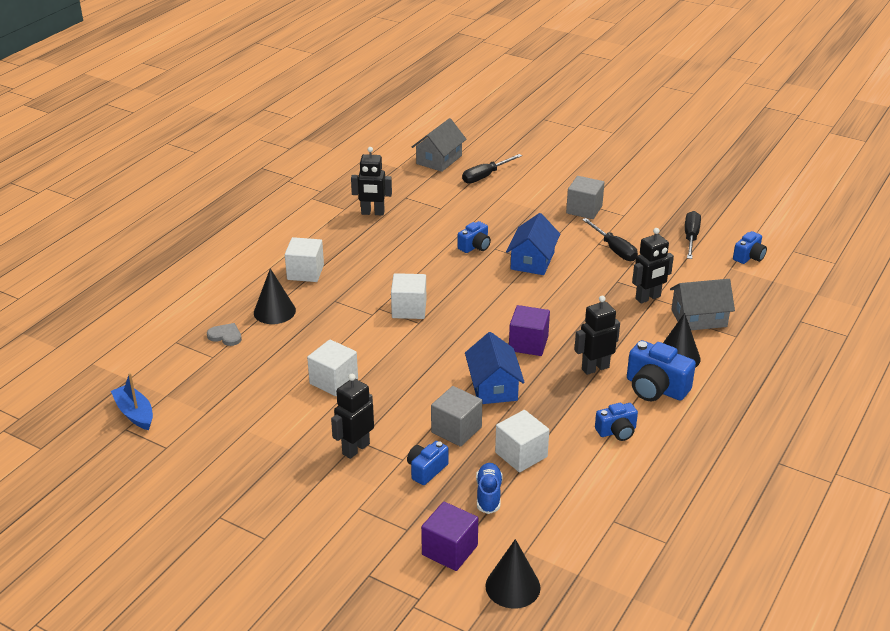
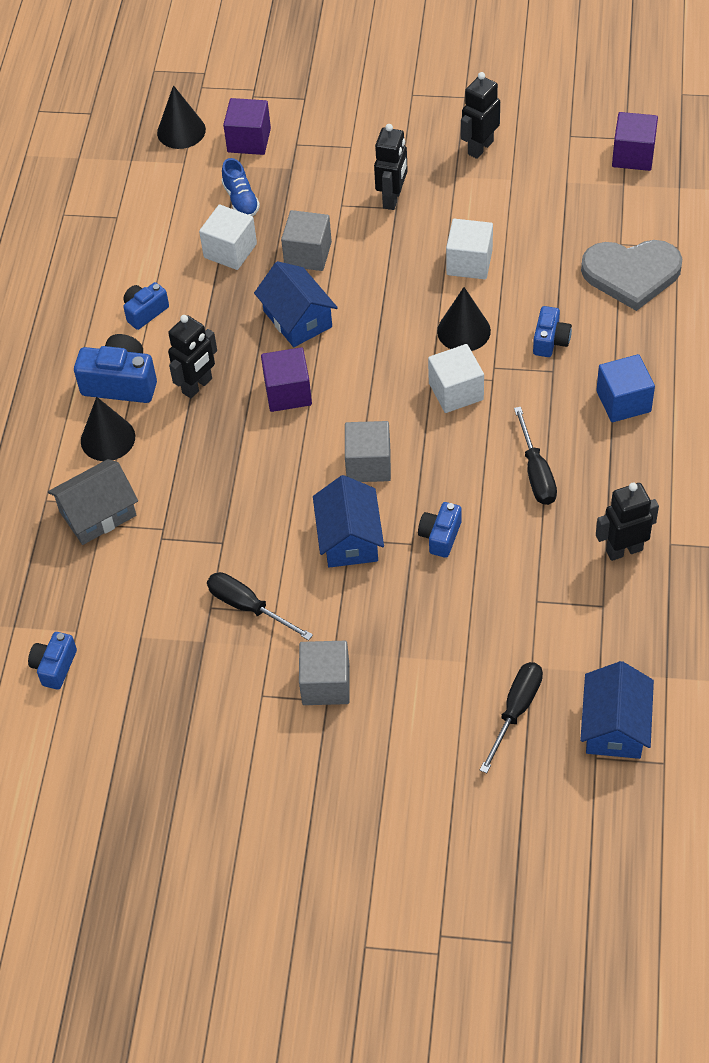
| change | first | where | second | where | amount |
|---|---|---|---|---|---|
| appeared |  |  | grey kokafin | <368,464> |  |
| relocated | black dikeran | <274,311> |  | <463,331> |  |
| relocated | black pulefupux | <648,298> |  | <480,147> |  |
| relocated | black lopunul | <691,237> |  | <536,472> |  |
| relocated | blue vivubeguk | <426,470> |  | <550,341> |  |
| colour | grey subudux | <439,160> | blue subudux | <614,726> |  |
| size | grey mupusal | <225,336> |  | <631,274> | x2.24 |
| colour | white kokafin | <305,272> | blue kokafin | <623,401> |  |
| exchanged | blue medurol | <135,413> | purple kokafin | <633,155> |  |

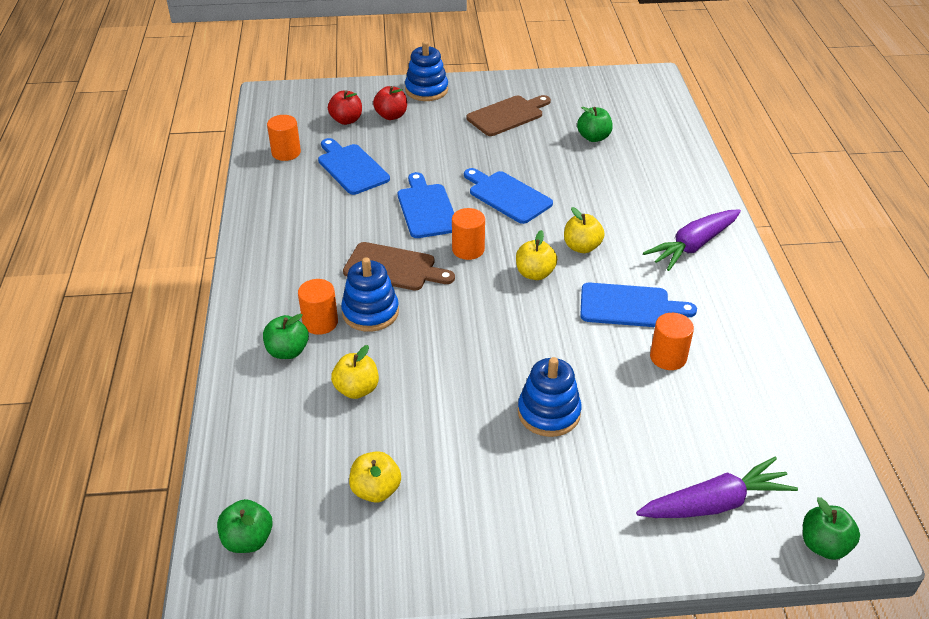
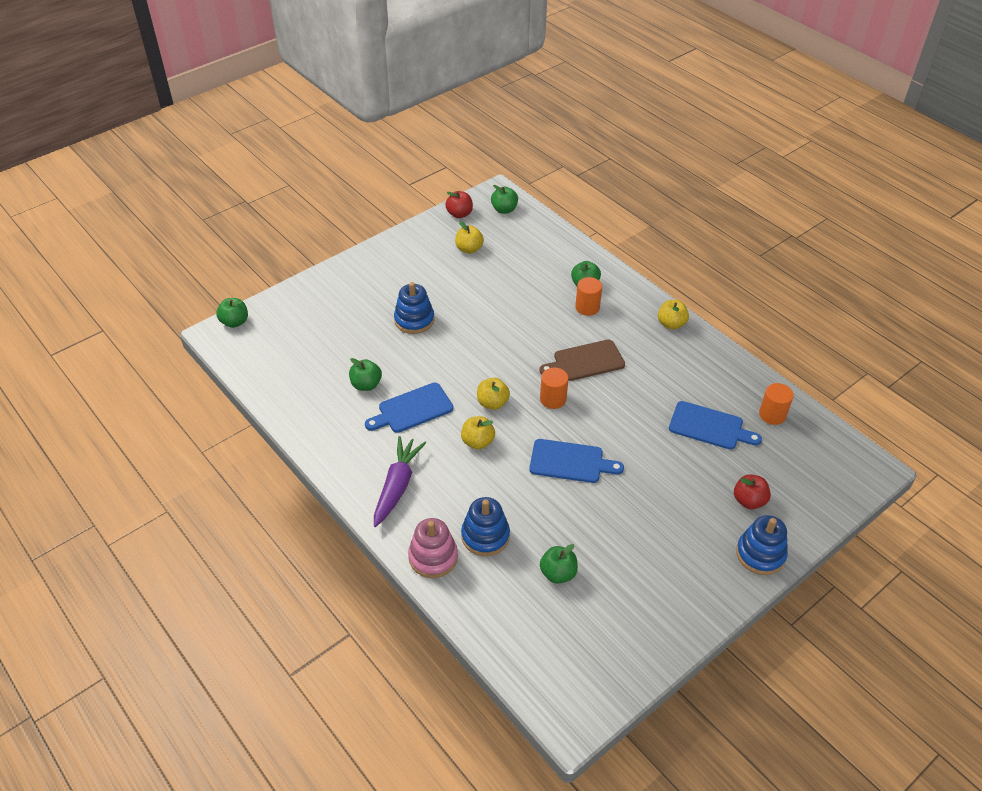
| change | first | where | second | where | amount |
|---|---|---|---|---|---|
| exchanged | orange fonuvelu | <668,357> | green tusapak | <366,385> |  |
| appeared |  |  | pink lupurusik | <433,557> |  |
| relocated | red tusapak | <346,120> |  | <459,214> |  |
| relocated | blue lupurusik | <370,312> |  | <485,536> |  |
| relocated | yellow tusapak | <357,389> |  | <671,324> |  |
| missing | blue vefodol | <426,208> |  |  |  |
| missing | brown vefodol | <507,115> |  |  |  |
| missing | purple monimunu | <715,503> |  |  |  |

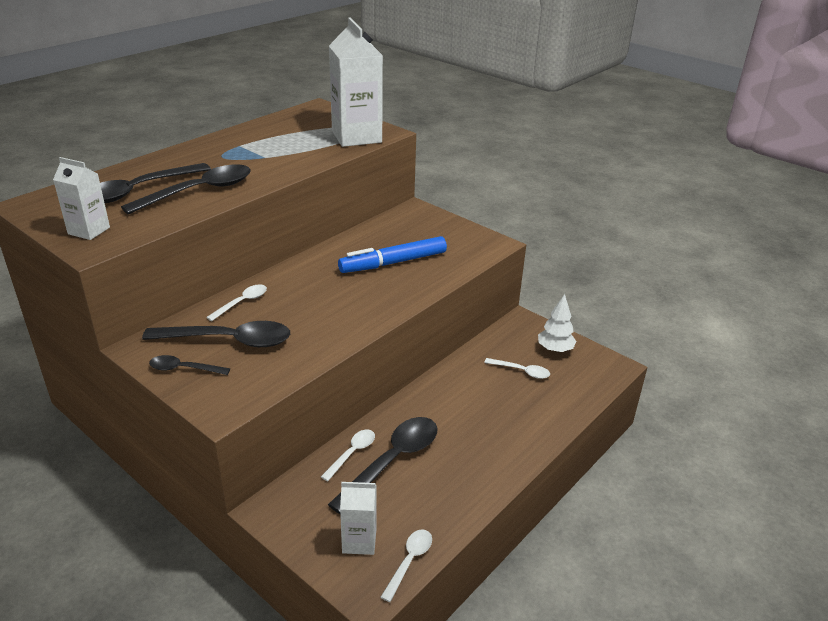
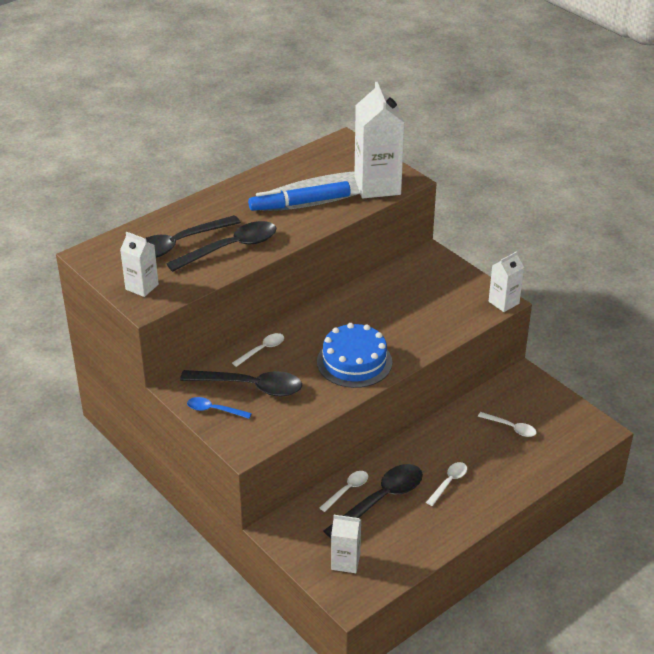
| change | first | where | second | where | amount |
|---|---|---|---|---|---|
| colour | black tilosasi | <184,369> | blue tilosasi | <214,410> |  |
| relocated | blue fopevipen | <393,263> |  | <300,203> |  |
| appeared |  |  | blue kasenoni | <354,362> |  |
| relocated | white tilosasi | <409,561> |  | <448,483> |  |
| appeared |  |  | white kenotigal | <503,302> |  |
| missing | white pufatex | <555,349> |  |  |  |

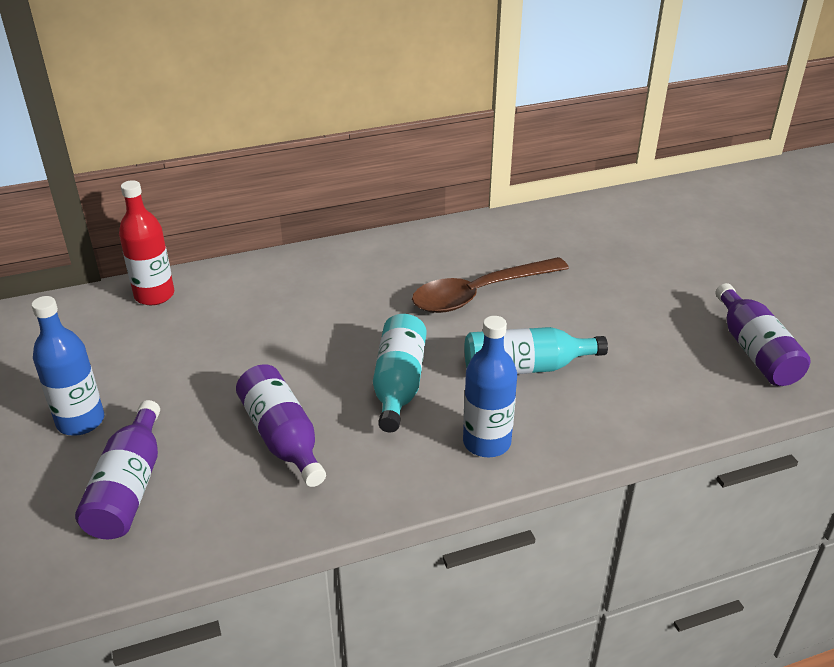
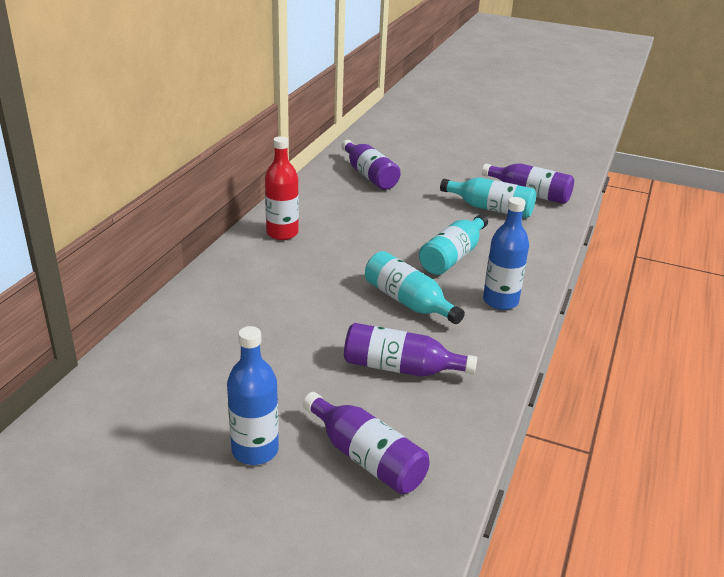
| change | first | where | second | where | amount |
|---|---|---|---|---|---|
| relocated | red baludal | <154,295> |  | <282,233> |  |
| appeared |  |  | purple baludal | <369,175> |  |
| appeared |  |  | turquoise baludal | <490,208> |  |
| missing | brown tilosasi | <479,294> |  |  |  |

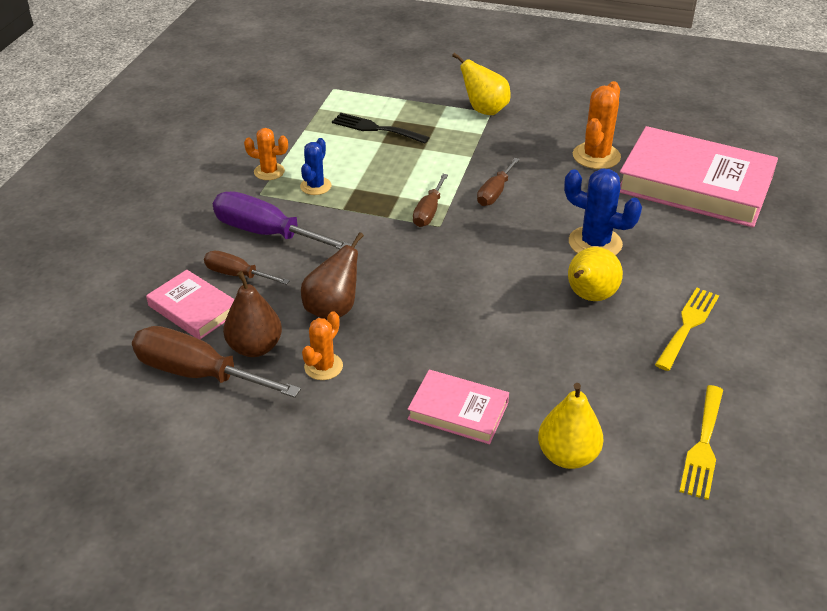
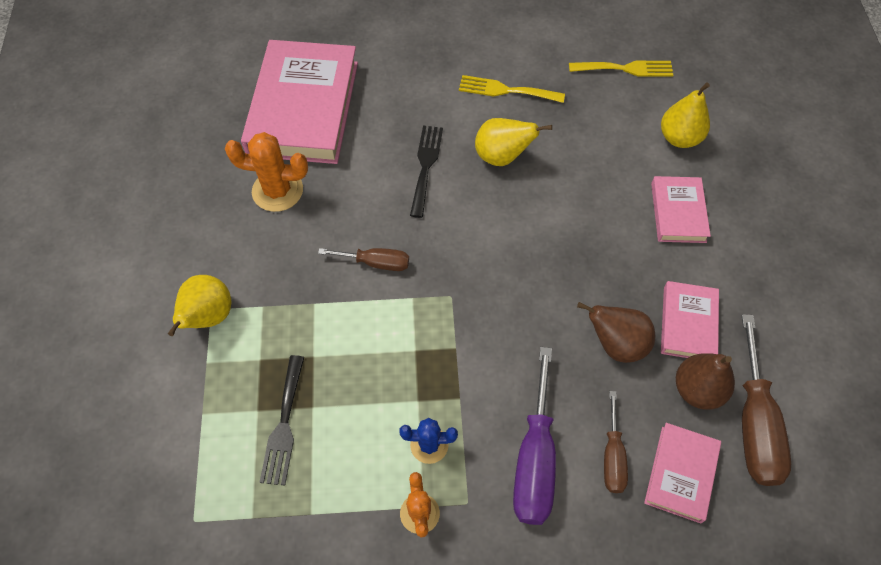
| change | first | where | second | where | amount |
|---|---|---|---|---|---|
| exchanged | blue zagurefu | <595,243> | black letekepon | <426,166> |  |
| exchanged | orange zagurefu | <323,366> | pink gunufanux | <687,323> |  |
| missing | brown lopunul | <429,212> |  |  |  |

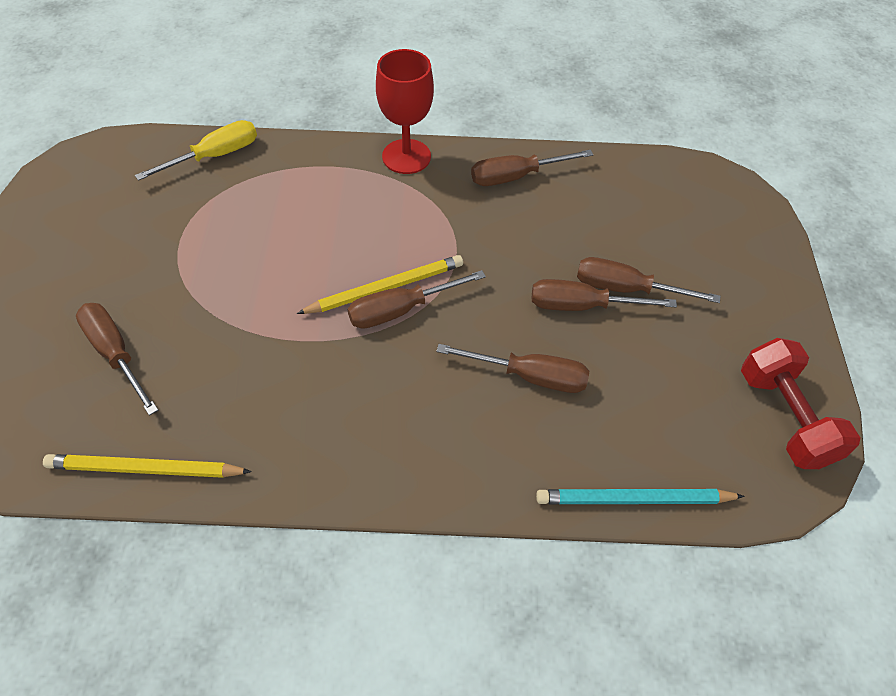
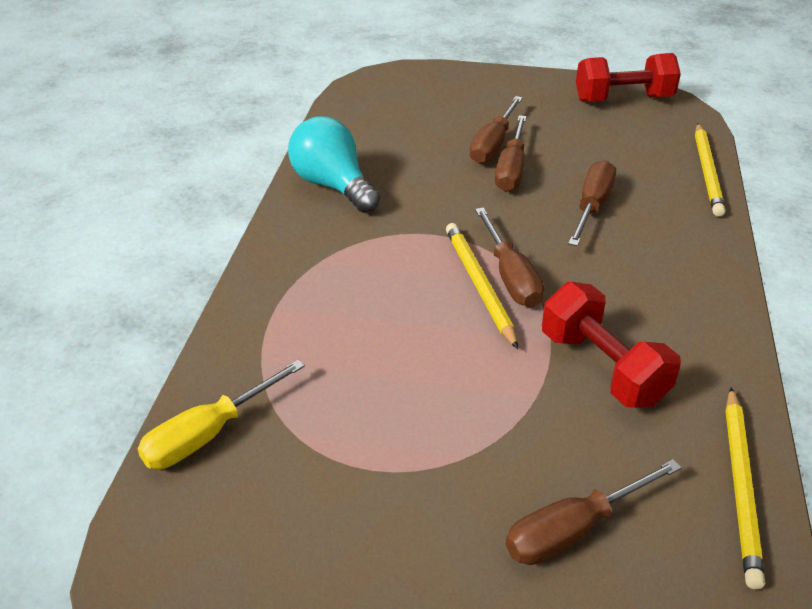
| change | first | where | second | where | amount |
|---|---|---|---|---|---|
| spun | yellow lopunul | <214,156> |  | <209,434> | 105 degrees counterclockwise |
| exchanged | brown lopunul | <516,177> | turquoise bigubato | <333,186> |  |
| appeared |  |  | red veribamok | <602,368> |  |
| colour | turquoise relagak | <634,500> | yellow relagak | <707,172> |  |
| missing | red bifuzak | <406,156> |  |  |  |

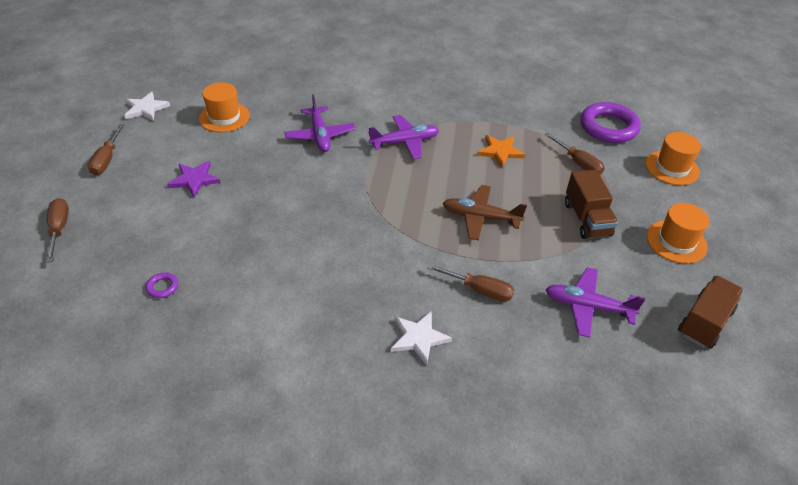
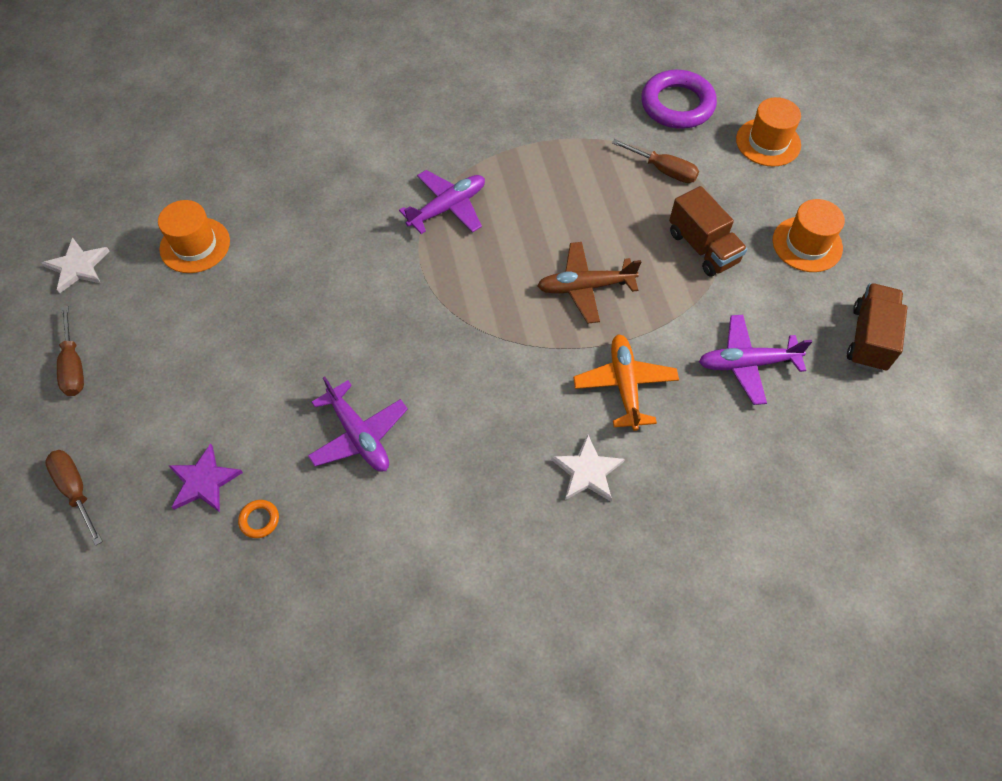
| change | first | where | second | where | amount |
|---|---|---|---|---|---|
| relocated | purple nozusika | <194,180> |  | <204,481> |  |
| colour | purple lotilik | <162,287> | orange lotilik | <259,520> |  |
| relocated | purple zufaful | <320,135> |  | <359,435> |  |
| exchanged | brown lopunul | <479,290> | orange zufaful | <625,385> |  |
| missing | orange nozusika | <500,152> |  |  |  |

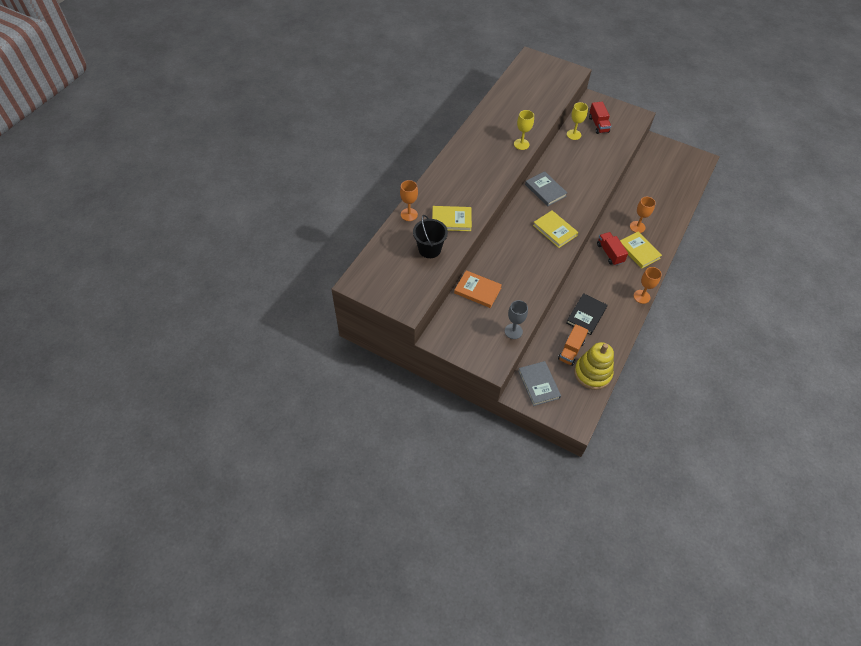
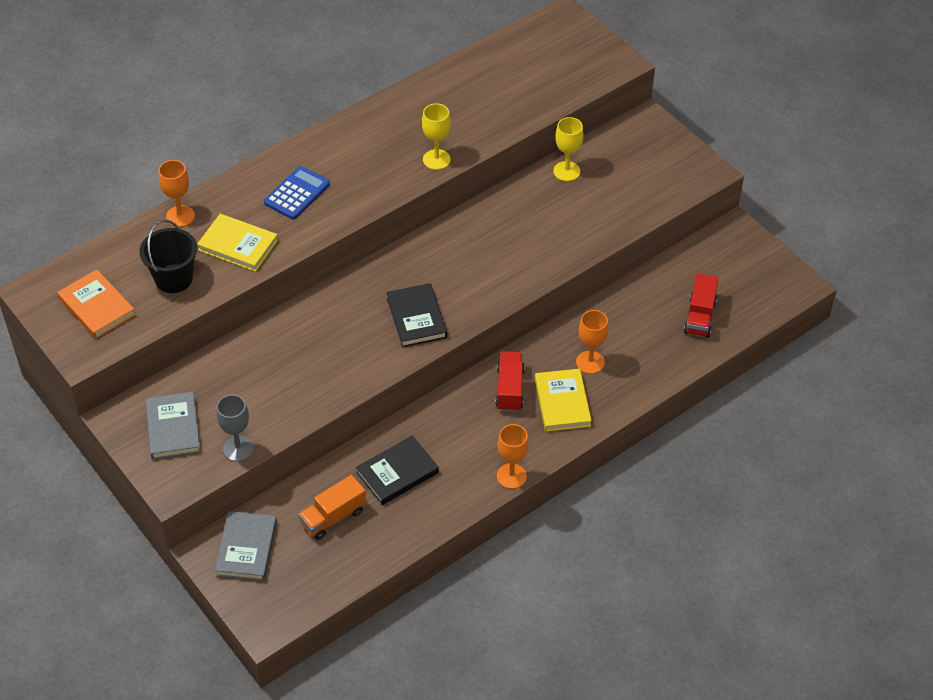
| change | first | where | second | where | amount |
|---|---|---|---|---|---|
| relocated | orange gunufanux | <477,290> |  | <97,307> |  |
| relocated | grey gunufanux | <545,190> |  | <173,428> |  |
| appeared |  |  | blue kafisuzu | <297,193> |  |
| colour | yellow gunufanux | <554,230> | black gunufanux | <416,318> |  |
| relocated | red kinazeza | <598,124> |  | <699,316> |  |
| missing | yellow lupurusik | <592,373> |  |  |  |

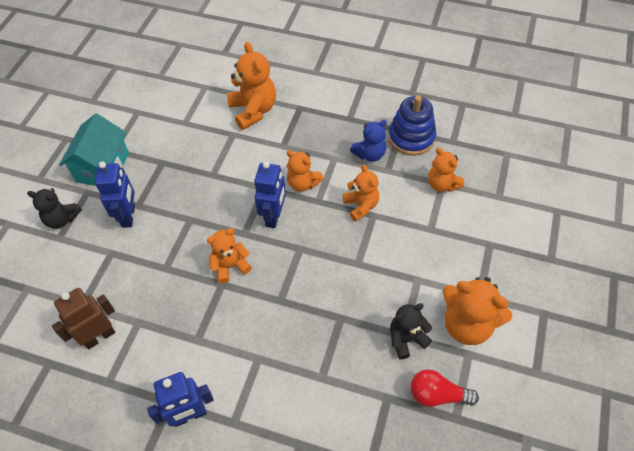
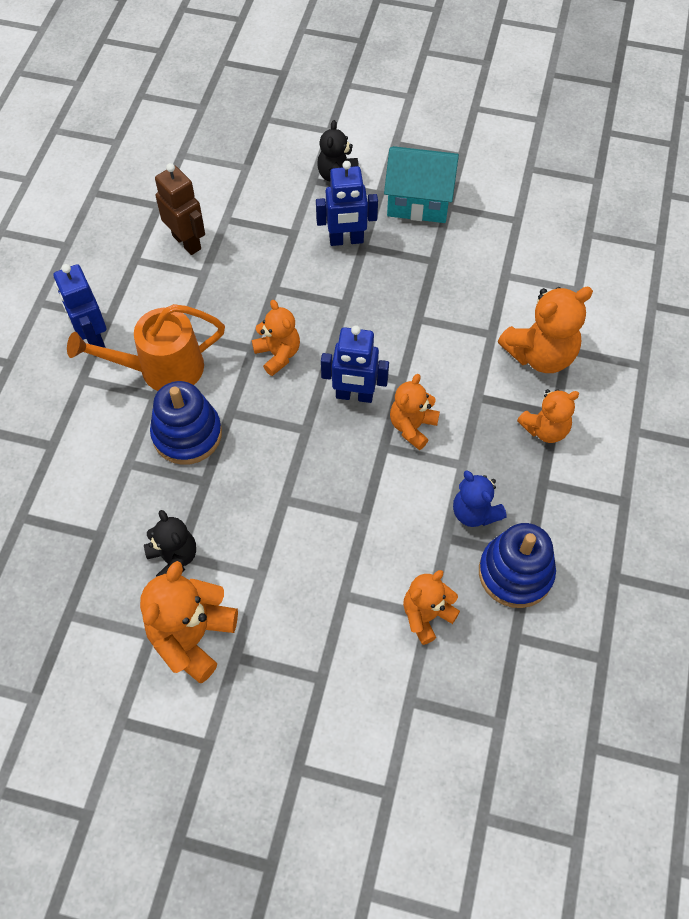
| change | first | where | second | where | amount |
|---|---|---|---|---|---|
| appeared |  |  | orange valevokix | <161,369> |  |
| appeared |  |  | blue lupurusik | <187,434> |  |
| relocated | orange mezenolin | <361,206> |  | <545,429> |  |
| missing | red bigubato | <437,395> |  |  |  |

